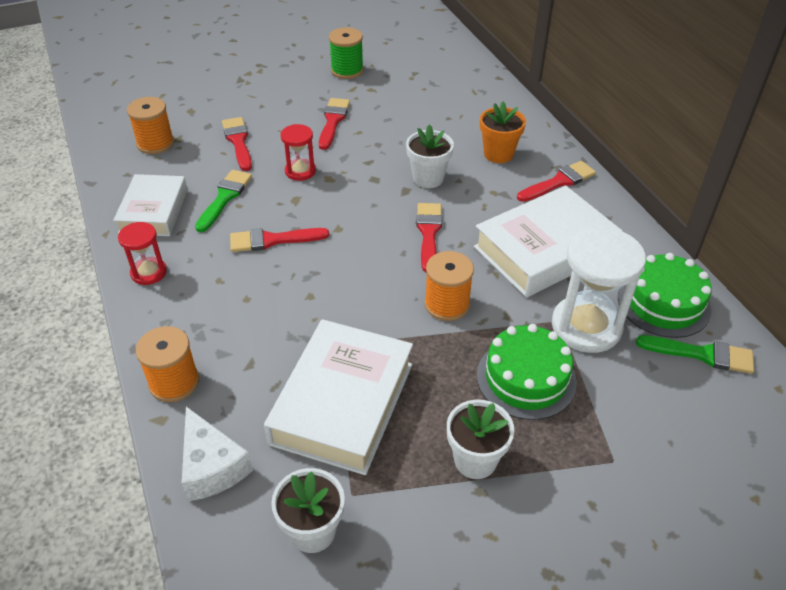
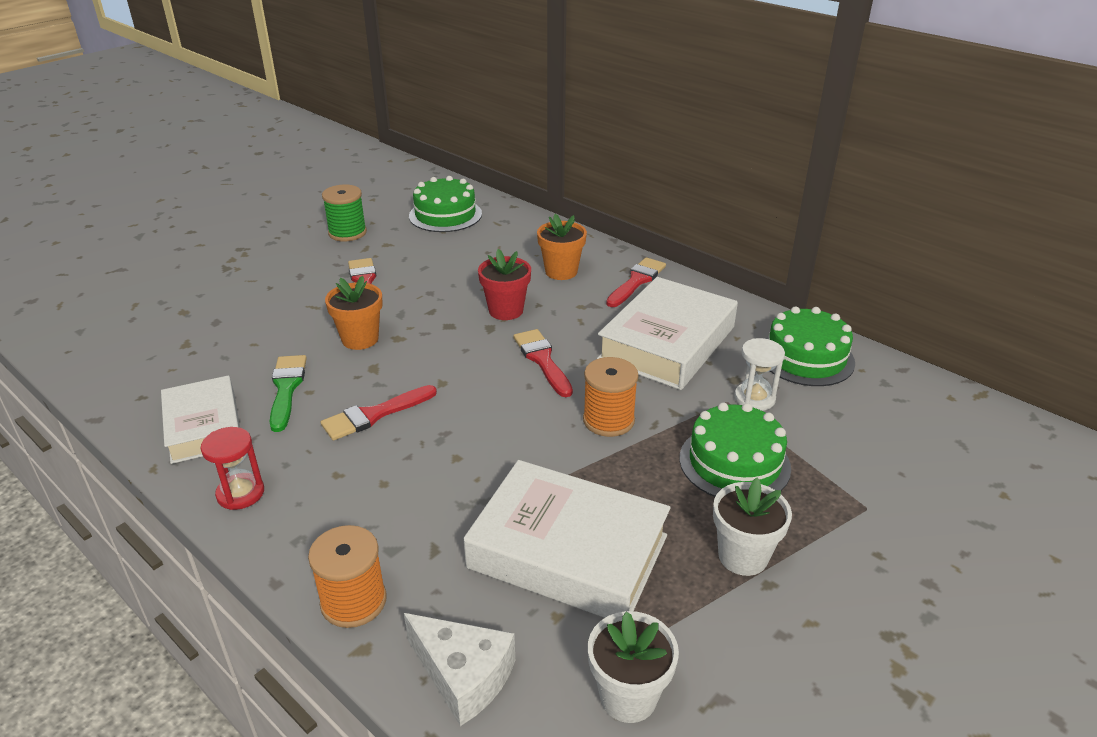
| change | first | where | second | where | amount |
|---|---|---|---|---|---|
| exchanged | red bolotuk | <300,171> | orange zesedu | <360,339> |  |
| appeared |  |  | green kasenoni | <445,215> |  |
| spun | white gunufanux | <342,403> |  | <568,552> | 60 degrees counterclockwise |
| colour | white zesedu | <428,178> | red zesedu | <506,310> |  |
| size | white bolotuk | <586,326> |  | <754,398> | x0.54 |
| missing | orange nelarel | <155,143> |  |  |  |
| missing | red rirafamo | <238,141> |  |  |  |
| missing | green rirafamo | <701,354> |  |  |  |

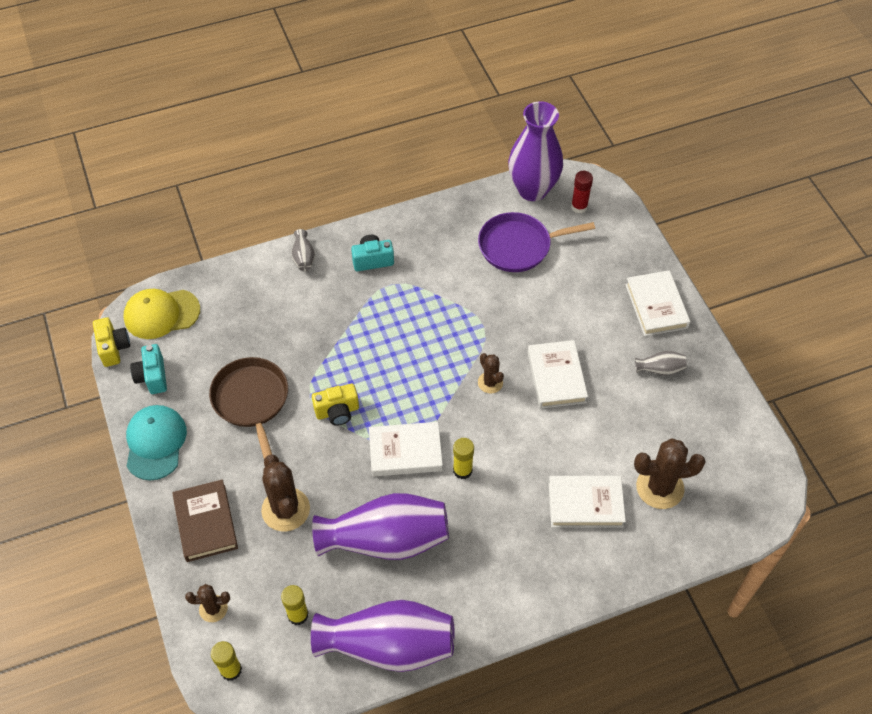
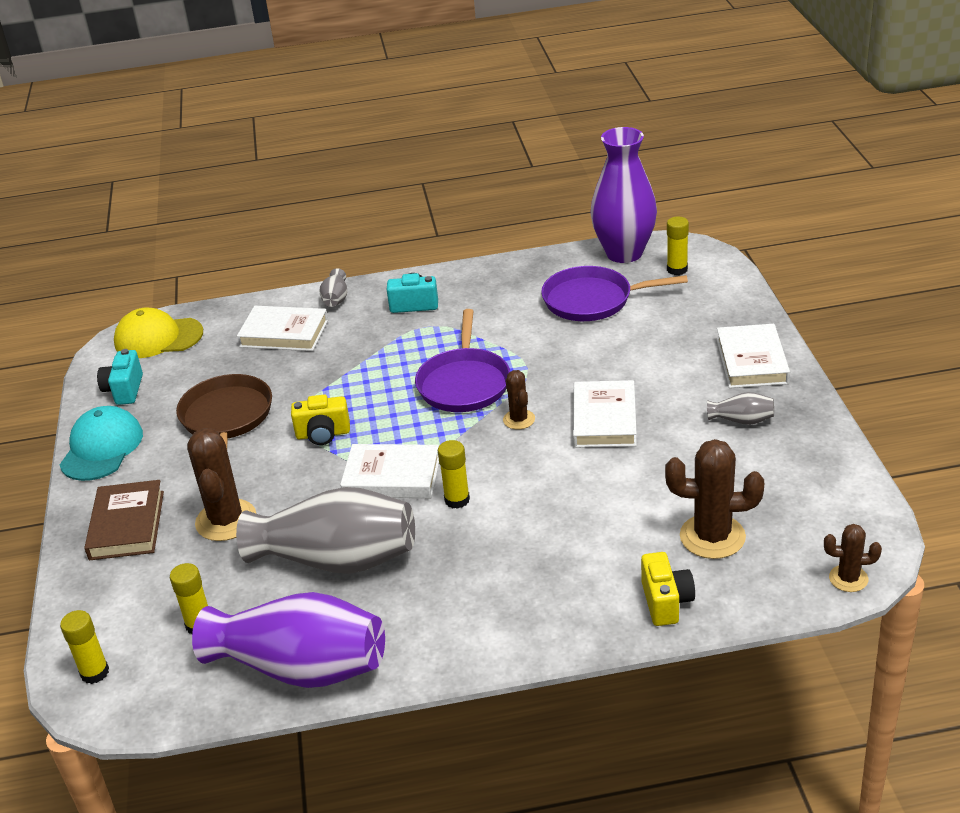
| change | first | where | second | where | amount |
|---|---|---|---|---|---|
| colour | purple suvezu | <386,540> | grey suvezu | <337,560> |  |
| relocated | white gunufanux | <585,504> |  | <284,333> |  |
| appeared |  |  | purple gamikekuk | <464,383> |  |
| relocated | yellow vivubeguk | <113,348> |  | <666,602> |  |
| colour | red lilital | <579,206> | yellow lilital | <677,269> |  |
| relocated | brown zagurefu | <213,609> |  | <848,578> |  |

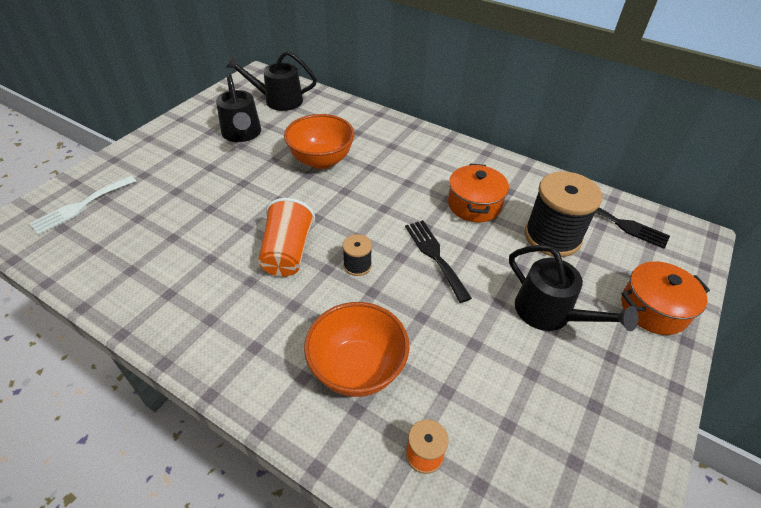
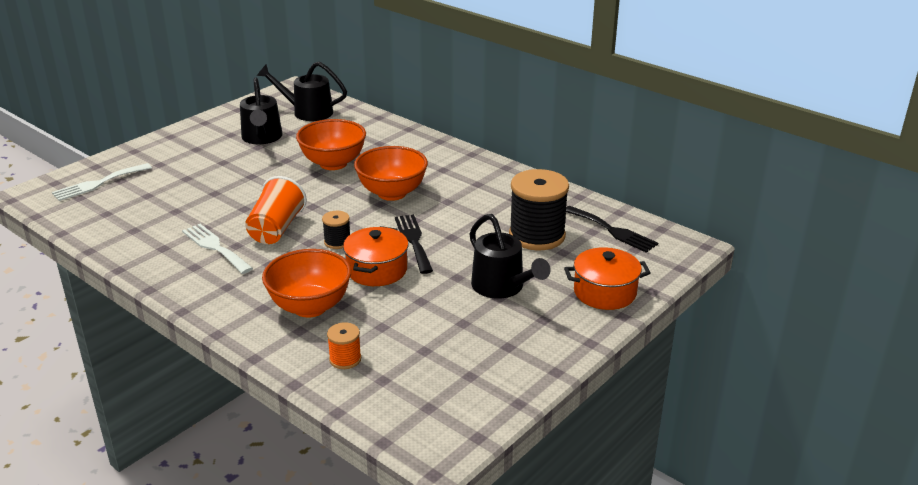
| change | first | where | second | where | amount |
|---|---|---|---|---|---|
| appeared |  |  | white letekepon | <215,247> |  |
| relocated | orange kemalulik | <474,205> |  | <377,270> |  |
| appeared |  |  | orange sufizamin | <392,193> |  |

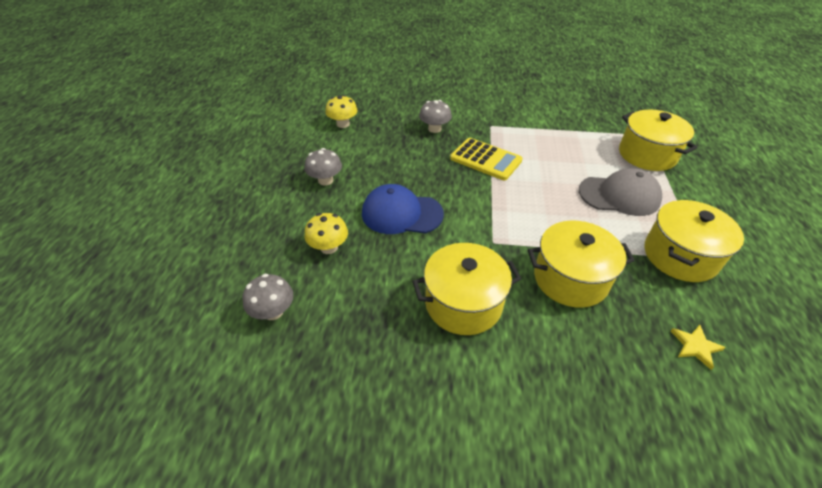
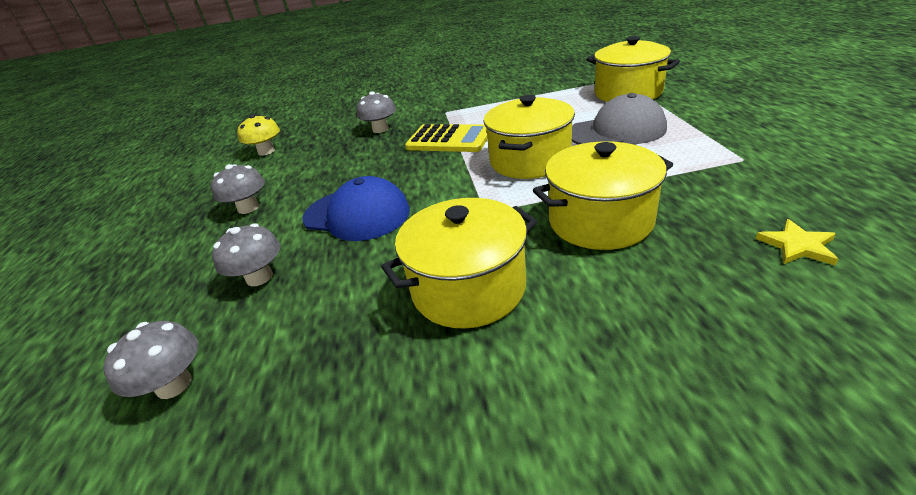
| change | first | where | second | where | amount |
|---|---|---|---|---|---|
| colour | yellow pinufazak | <329,247> | grey pinufazak | <259,277> |  |
| spun | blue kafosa | <401,213> |  | <357,214> | 150 degrees counterclockwise |
| relocated | yellow kemalulik | <680,256> |  | <530,160> |  |

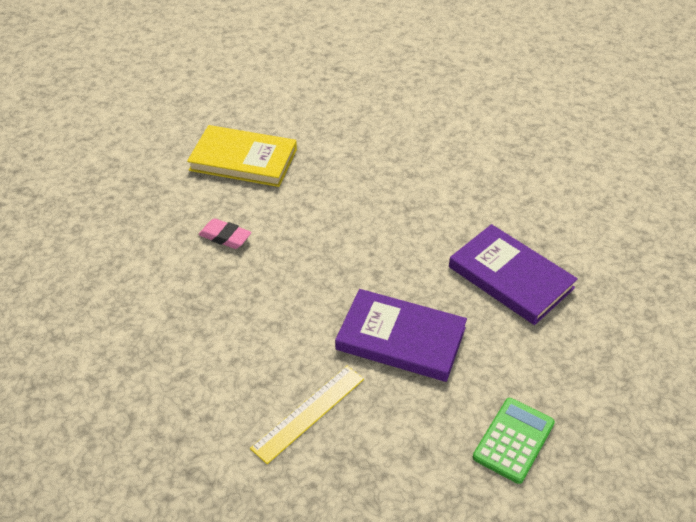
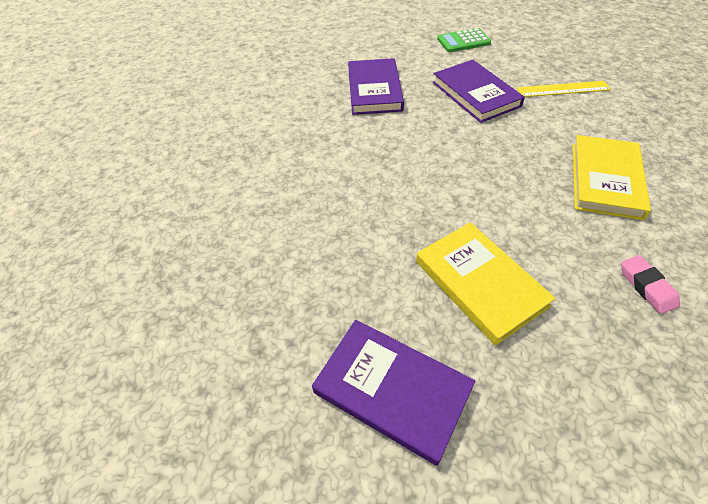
| change | first | where | second | where | amount |
|---|---|---|---|---|---|
| appeared |  |  | purple gunufanux | <392,390> |  |
| appeared |  |  | yellow gunufanux | <605,180> |  |
| relocated | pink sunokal | <225,237> |  | <646,287> |  |

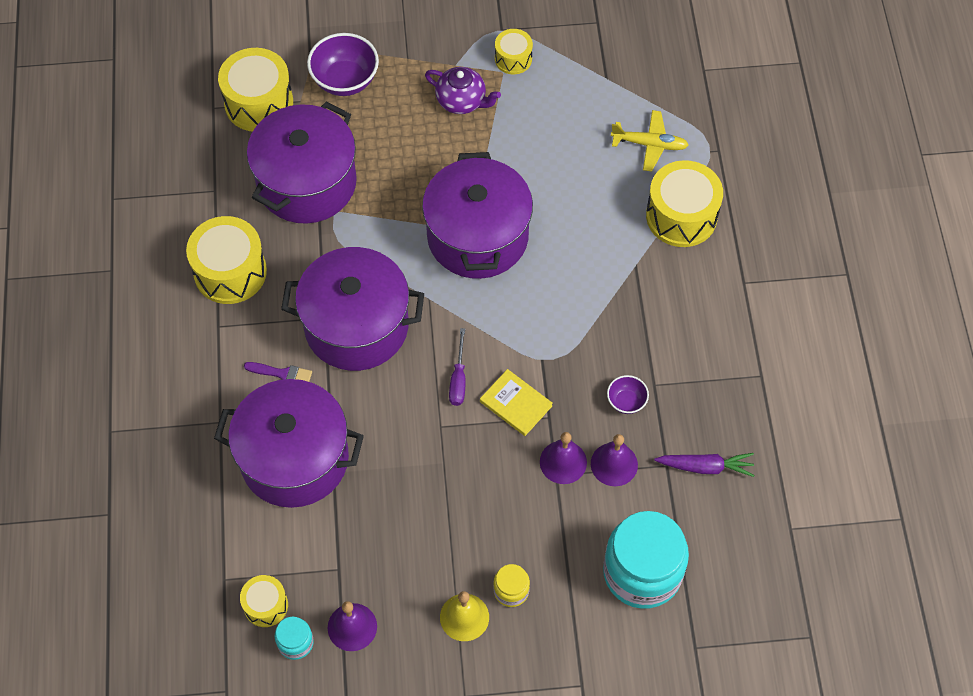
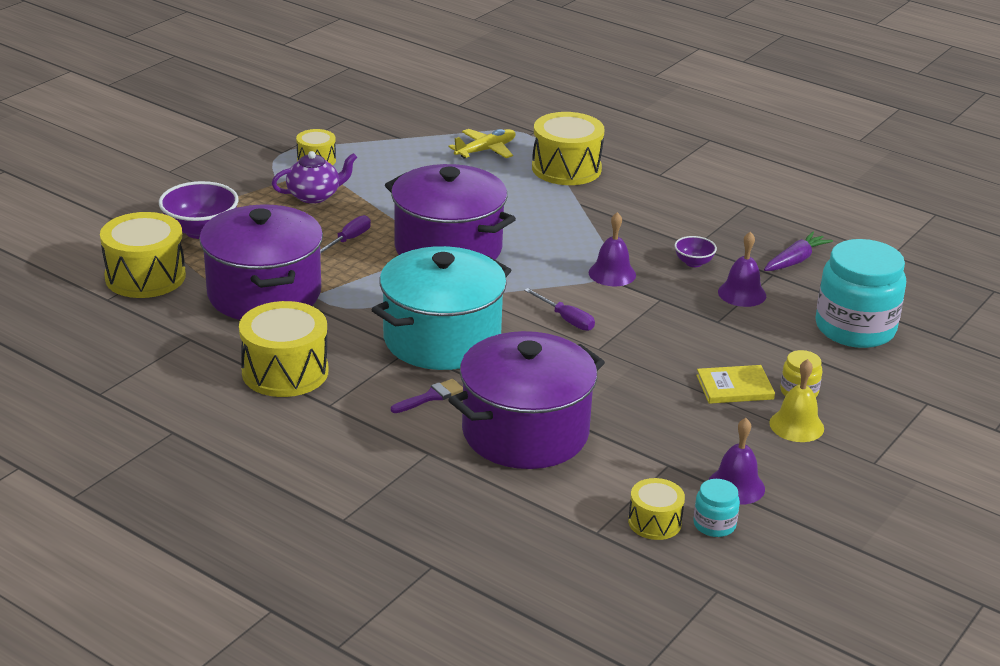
| change | first | where | second | where | amount |
|---|---|---|---|---|---|
| appeared |  |  | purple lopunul | <348,240> |  |
| colour | purple kemalulik | <356,326> | turquoise kemalulik | <442,339> |  |
| relocated | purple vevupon | <563,462> |  | <612,273> |  |
| relocated | yellow gunufanux | <516,403> |  | <734,387> |  |

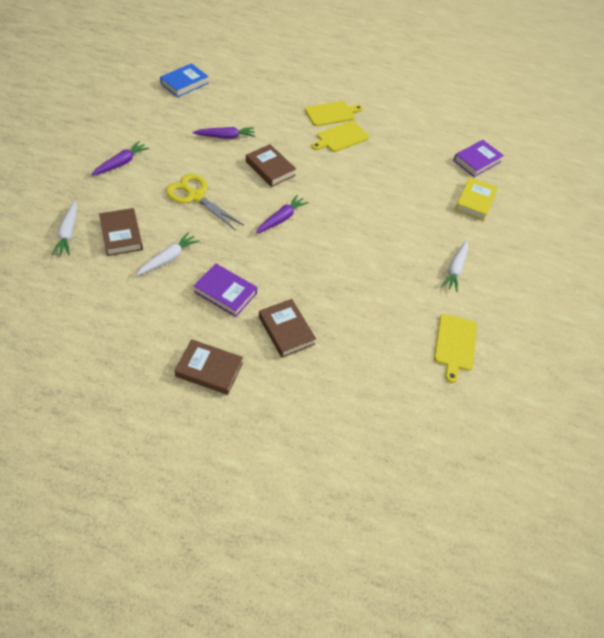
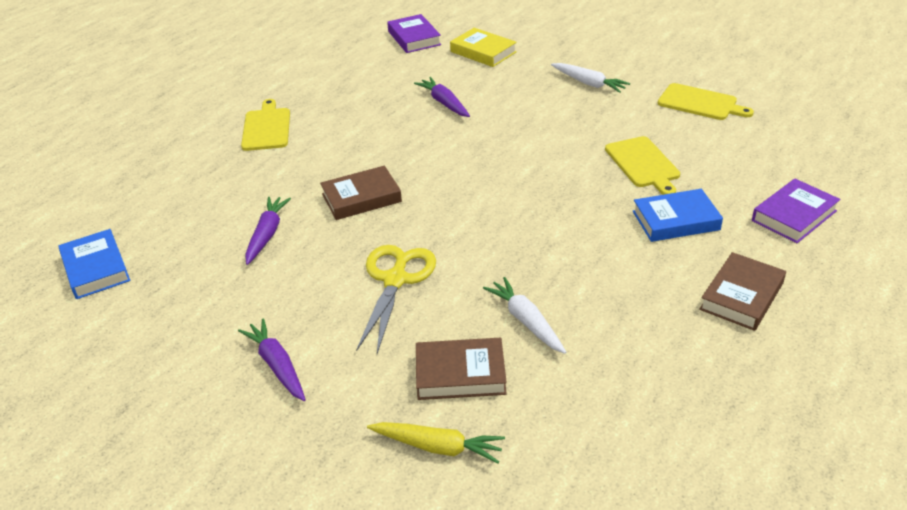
| change | first | where | second | where | amount |
|---|---|---|---|---|---|
| spun | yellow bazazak | <195,196> |  | <395,280> | 135 degrees clockwise |
| colour | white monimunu | <68,233> | yellow monimunu | <438,447> |  |
| relocated | purple monimunu | <281,218> |  | <444,103> |  |
| relocated | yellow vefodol | <341,137> |  | <643,164> |  |
| colour | brown gunufanux | <286,330> | blue gunufanux | <675,220> |  |
| relocated | purple gunufanux | <225,292> |  | <794,216> |  |

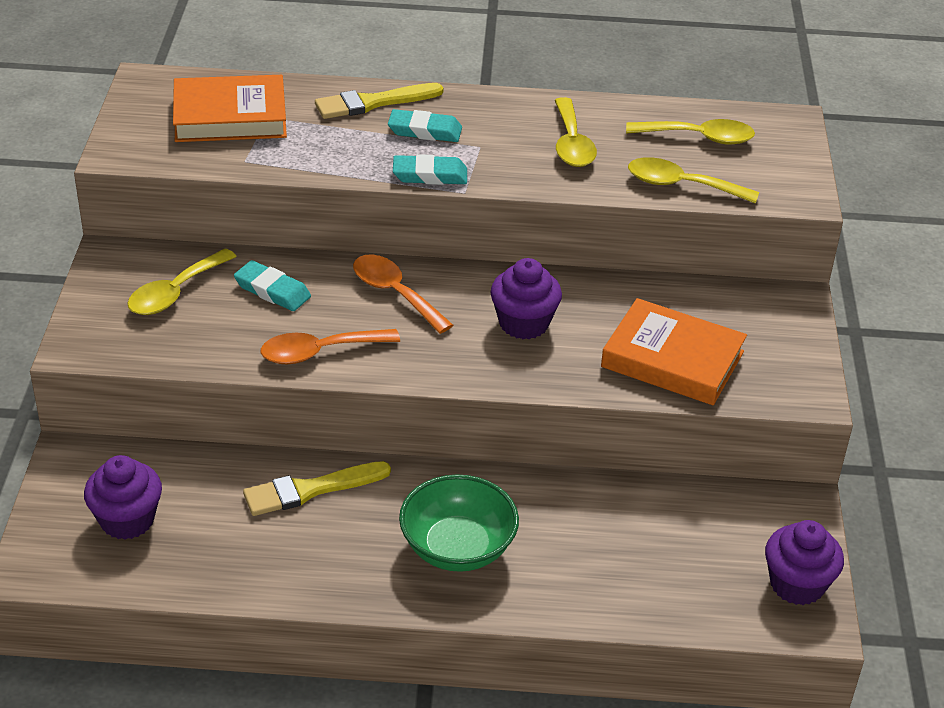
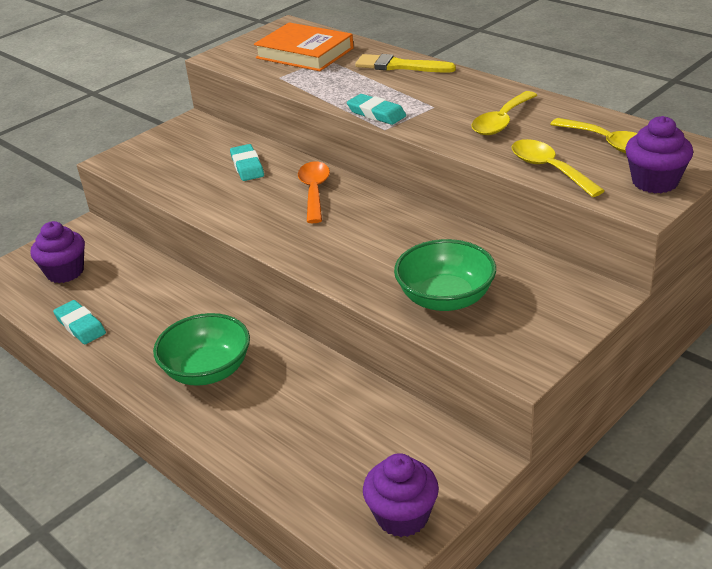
| change | first | where | second | where | amount |
|---|---|---|---|---|---|
| relocated | turquoise sunokal | <425,131> |  | <80,326> |  |
| exchanged | orange gunufanux | <672,359> | green sufizamin | <445,298> |  |
| relocated | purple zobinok | <524,323> |  | <655,182> |  |
| missing | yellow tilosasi | <175,292> |  |  |  |
| missing | yellow rirafamo | <310,490> |  |  |  |
| missing | orange tilosasi | <319,352> |  |  |  |

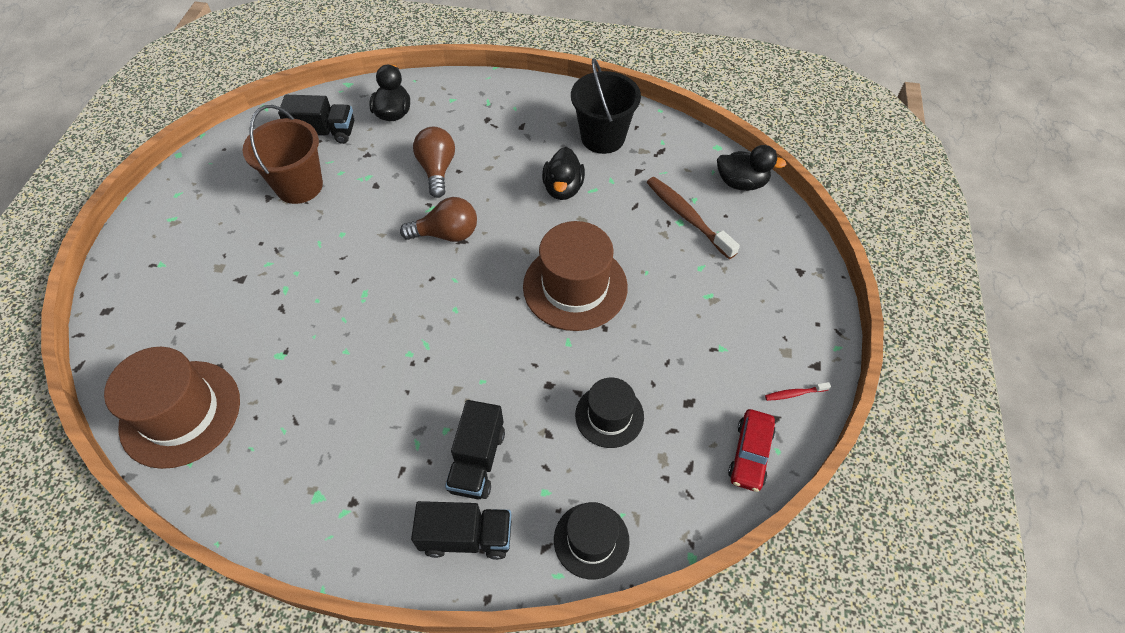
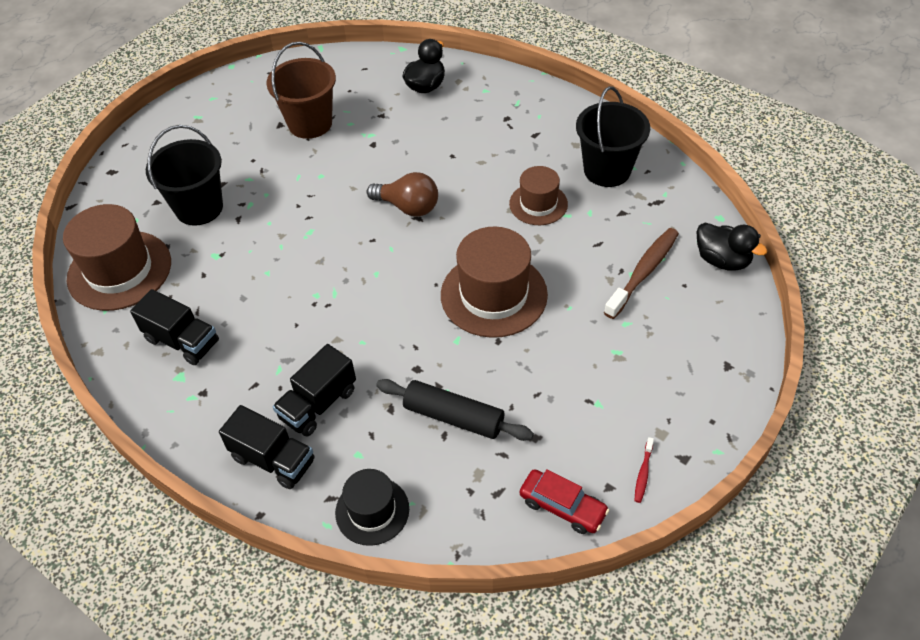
| change | first | where | second | where | amount |
|---|---|---|---|---|---|
| relocated | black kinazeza | <324,132> |  | <182,341> |  |
| appeared |  |  | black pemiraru | <199,208> |  |
| exchanged | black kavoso | <609,416> | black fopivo | <453,417> |  |
| exchanged | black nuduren | <563,188> | brown kavoso | <538,204> |  |
| spun | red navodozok | <750,454> |  | <562,506> | 105 degrees counterclockwise |
| spun | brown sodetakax | <687,216> |  | <643,272> | 45 degrees clockwise |
| spun | red sodetakax | <794,393> |  | <643,473> | 90 degrees counterclockwise |
| missing | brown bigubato | <437,169> |  |  |  |

